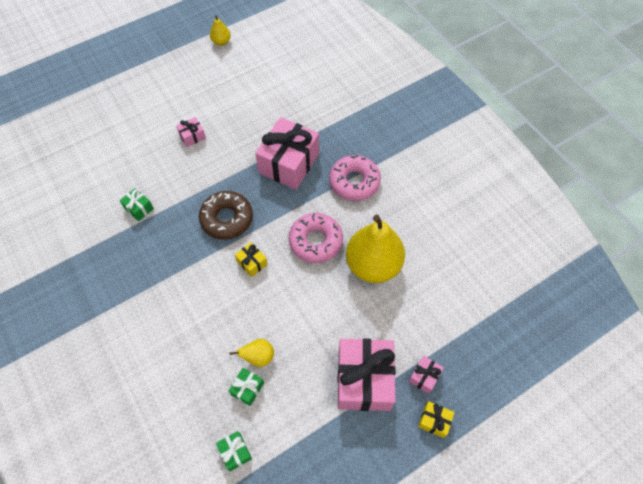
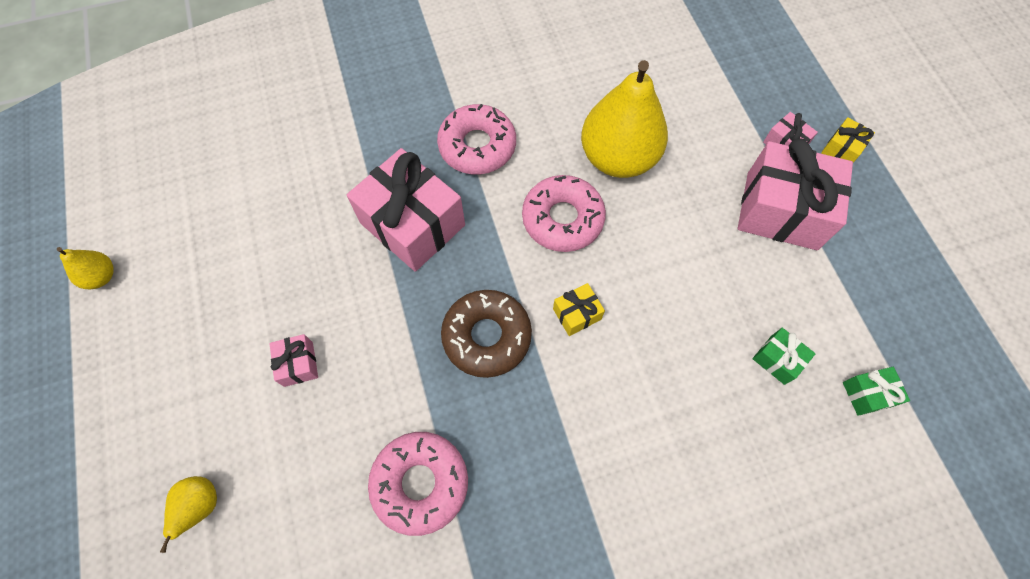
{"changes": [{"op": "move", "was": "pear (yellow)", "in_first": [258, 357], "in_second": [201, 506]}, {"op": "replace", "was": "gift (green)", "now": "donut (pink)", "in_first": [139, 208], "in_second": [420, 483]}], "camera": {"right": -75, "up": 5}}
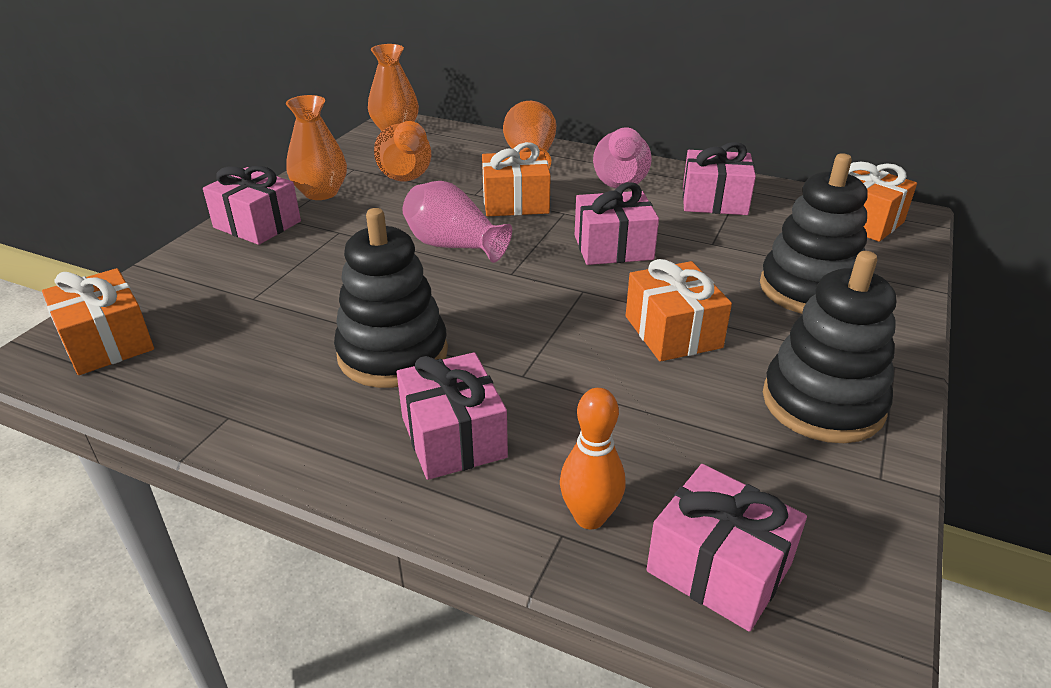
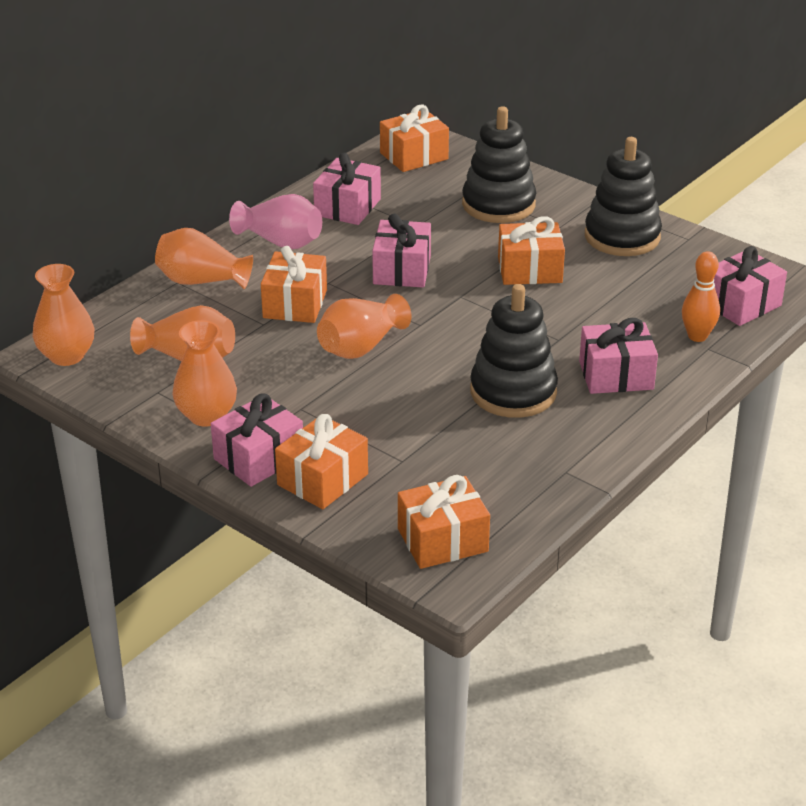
{"changes": [{"op": "insert", "now": "gift (orange)", "in_second": [322, 479]}, {"op": "recolor", "was": "vase (pink)", "now": "vase (orange)", "in_first": [453, 246], "in_second": [361, 347]}], "camera": {"right": -75, "up": 0}}
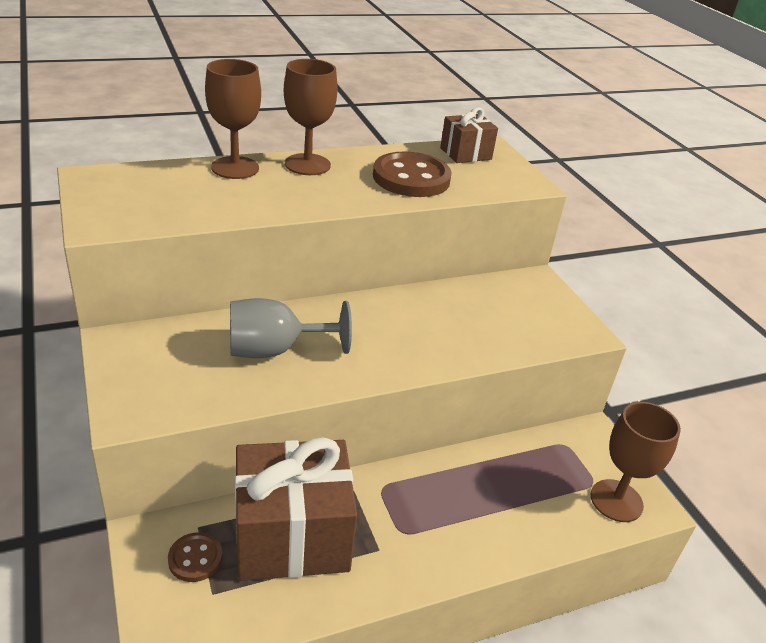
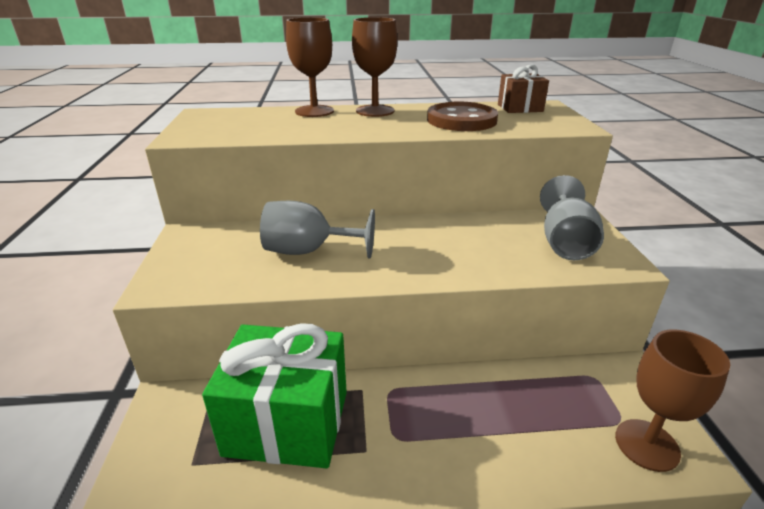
{"changes": [{"op": "delete", "was": "button (brown)", "in_first": [195, 558]}, {"op": "insert", "now": "goblet (grey)", "in_second": [565, 242]}, {"op": "recolor", "was": "gift (brown)", "now": "gift (green)", "in_first": [292, 536], "in_second": [287, 422]}], "camera": {"right": 20, "up": -5}}
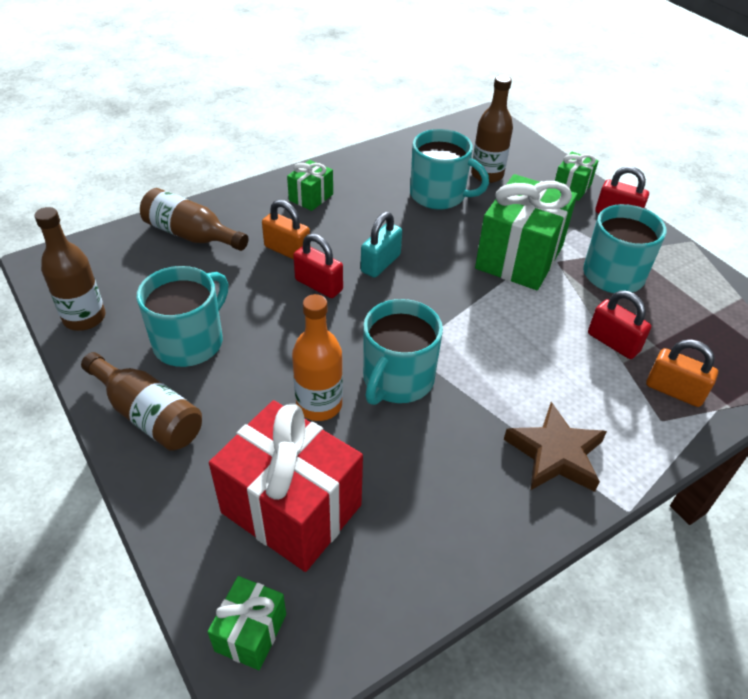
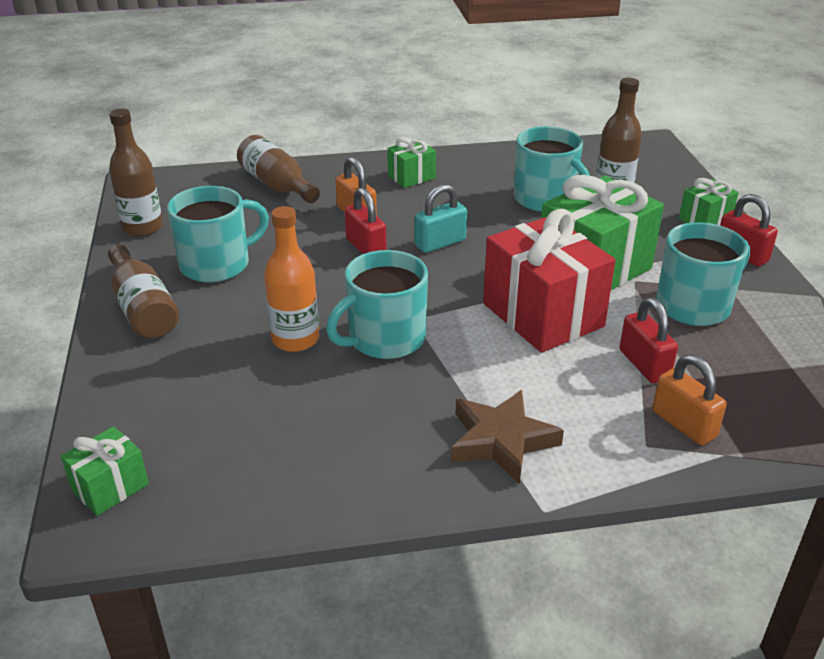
{"changes": [{"op": "move", "was": "gift (red)", "in_first": [291, 508], "in_second": [543, 315]}], "camera": {"right": 25, "up": -10}}
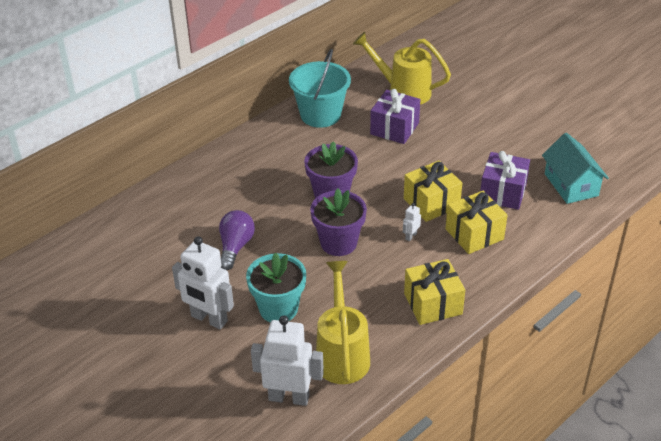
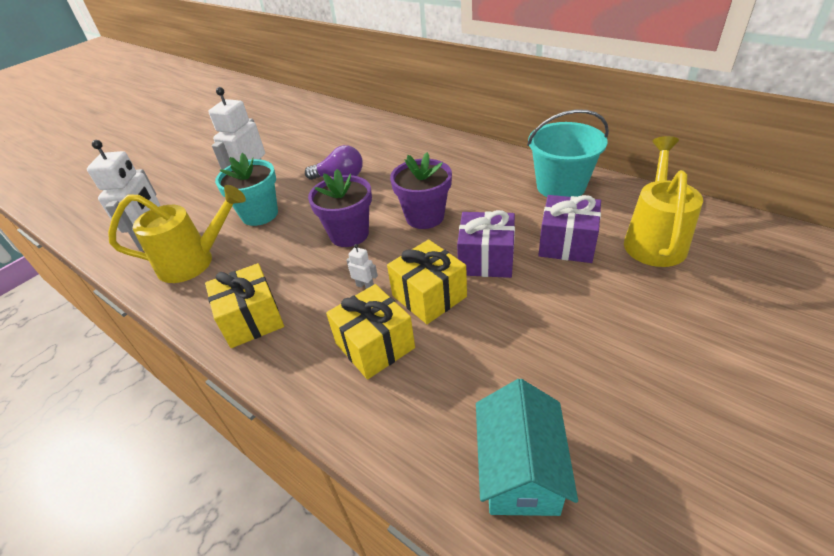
{"changes": [{"op": "move", "was": "gift (purple)", "in_first": [503, 192], "in_second": [486, 259]}, {"op": "rotate", "was": "house (turquoise)", "in_first": [571, 185], "in_second": [519, 469], "clockwise": -60}], "camera": {"right": 85, "up": 0}}
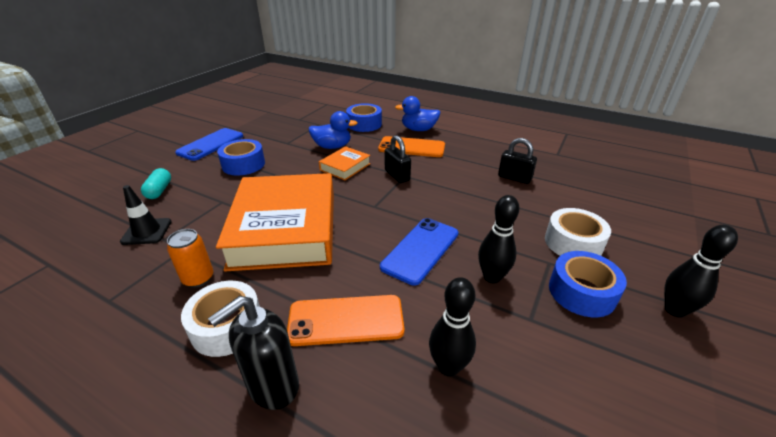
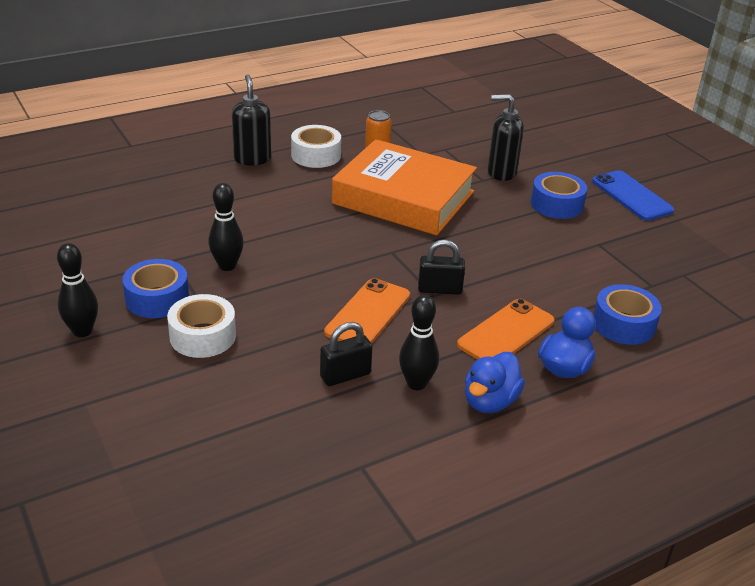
{"changes": [{"op": "delete", "was": "traffic cone (black)", "in_first": [147, 231]}, {"op": "delete", "was": "capsule (turquoise)", "in_first": [159, 190]}, {"op": "delete", "was": "book (orange)", "in_first": [345, 167]}, {"op": "delete", "was": "phone (blue)", "in_first": [420, 250]}, {"op": "insert", "now": "soap dispenser (black)", "in_second": [501, 172]}, {"op": "move", "was": "phone (orange)", "in_first": [346, 320], "in_second": [368, 314]}, {"op": "move", "was": "duck (blue)", "in_first": [332, 147], "in_second": [490, 401]}, {"op": "move", "was": "bowling pin (black)", "in_first": [448, 366], "in_second": [416, 383]}], "camera": {"right": 120, "up": 0}}
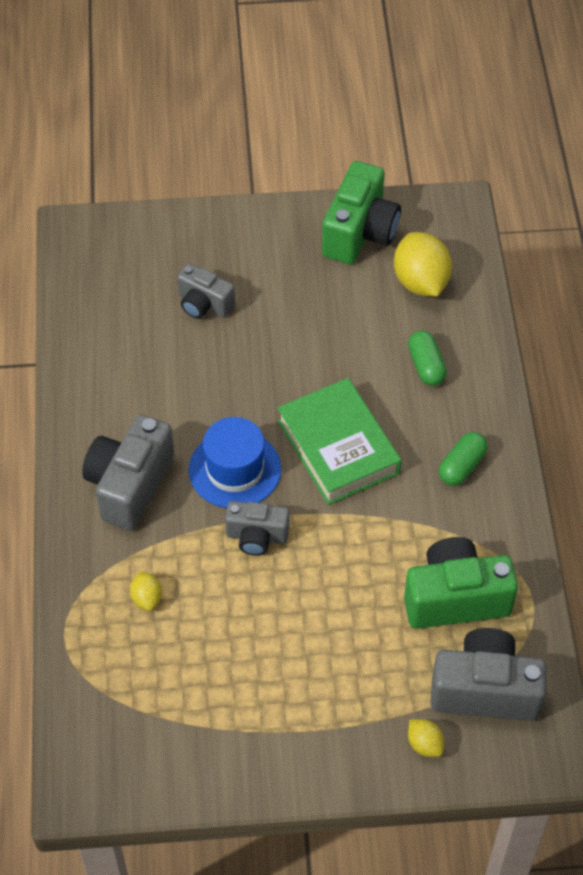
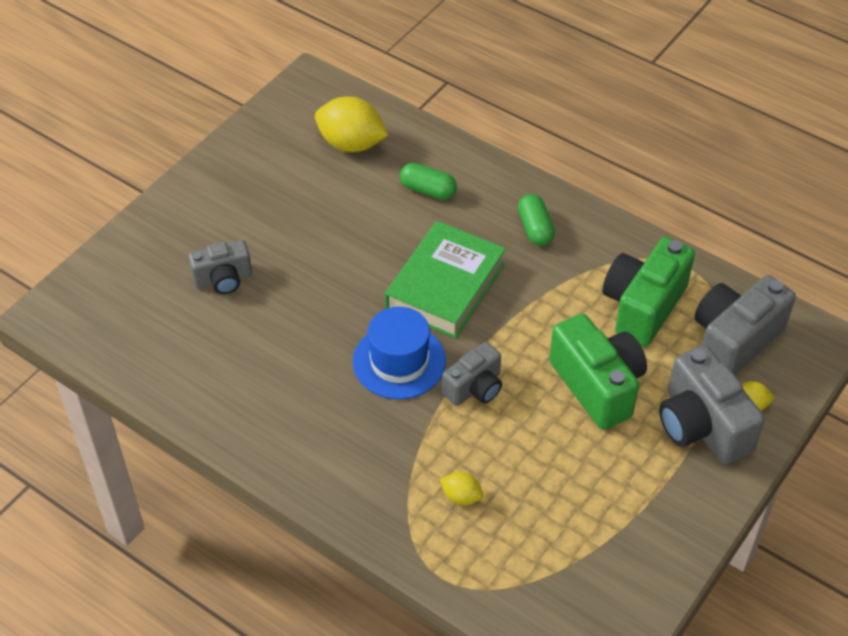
{"changes": [{"op": "move", "was": "camera (grey)", "in_first": [130, 485], "in_second": [701, 426]}, {"op": "move", "was": "camera (green)", "in_first": [360, 232], "in_second": [597, 385]}, {"op": "rotate", "was": "book (green)", "in_first": [338, 447], "in_second": [445, 286], "clockwise": -75}], "camera": {"right": -50, "up": -5}}
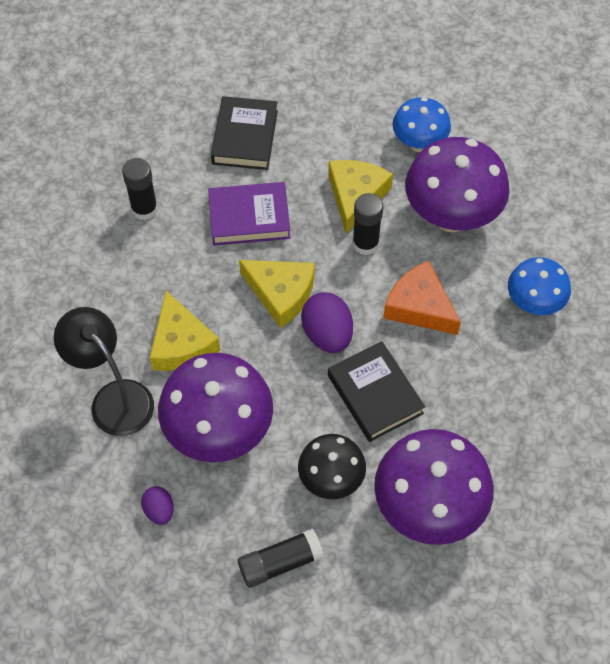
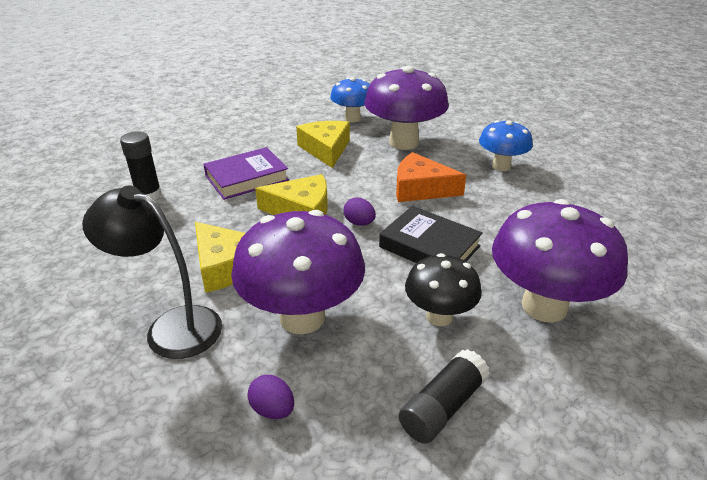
{"changes": [{"op": "delete", "was": "book (black)", "in_first": [245, 137]}, {"op": "delete", "was": "glue stick (black)", "in_first": [365, 243]}, {"op": "resize", "was": "egg (purple)", "in_first": [327, 334], "in_second": [359, 223], "ratio": 0.57}], "camera": {"right": -25, "up": -25}}
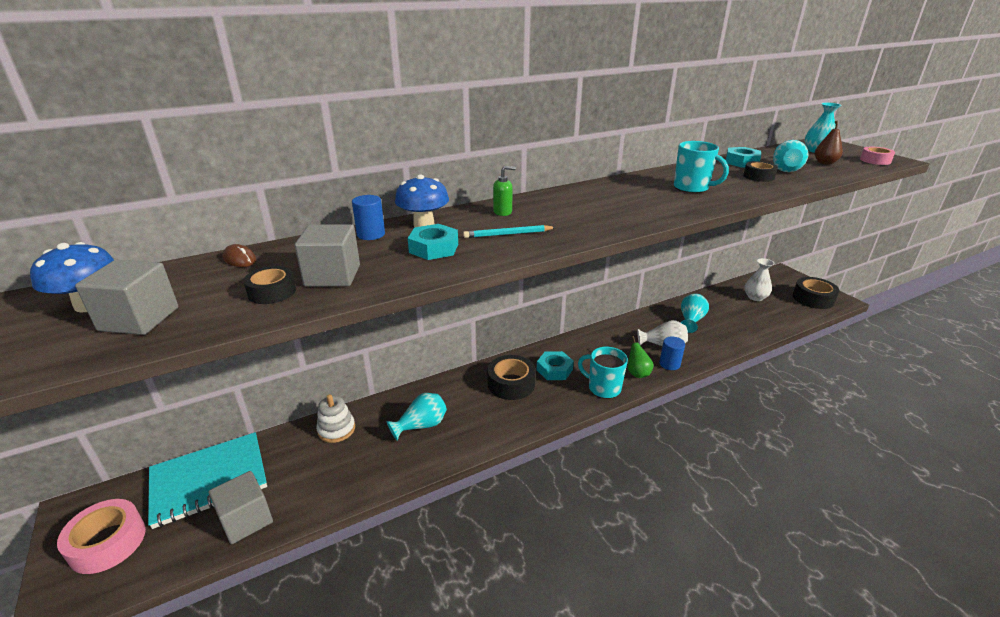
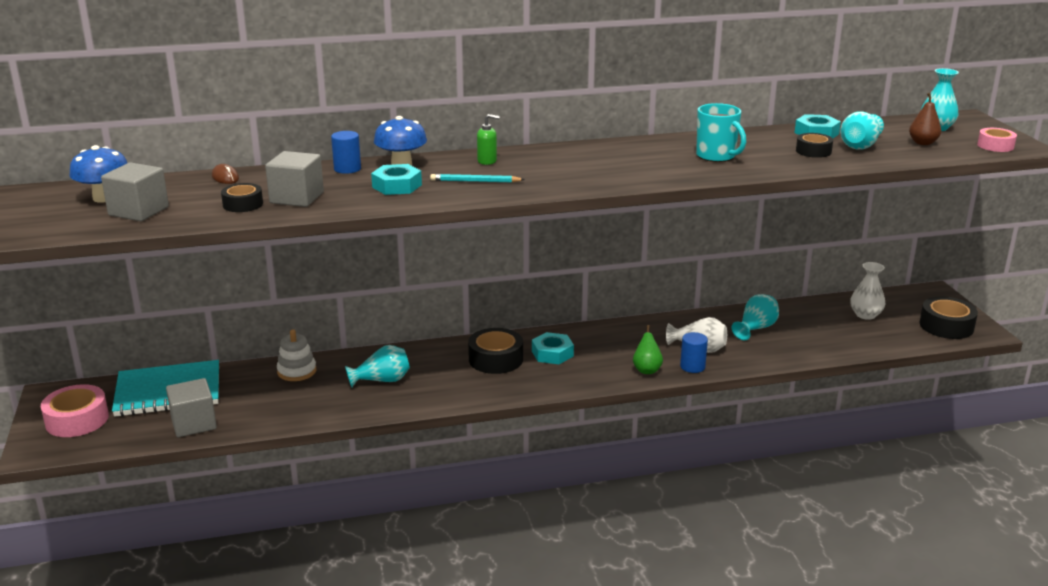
{"changes": [{"op": "delete", "was": "mug (turquoise)", "in_first": [603, 388]}], "camera": {"right": 15, "up": -5}}
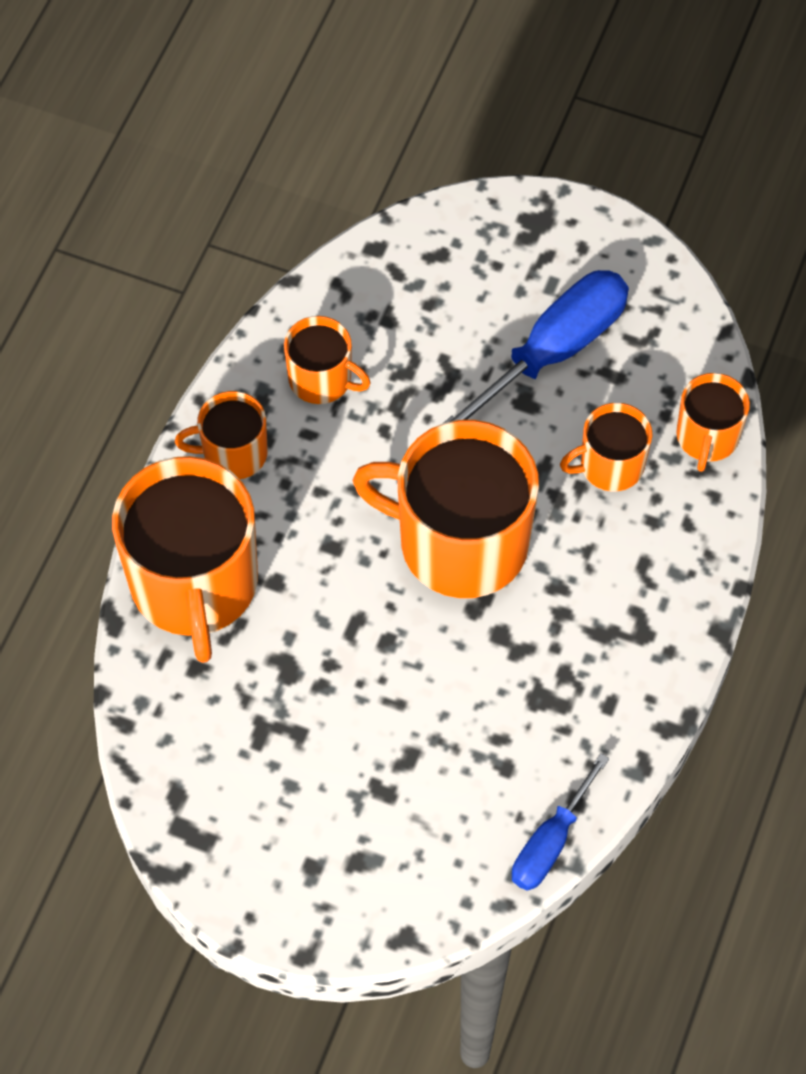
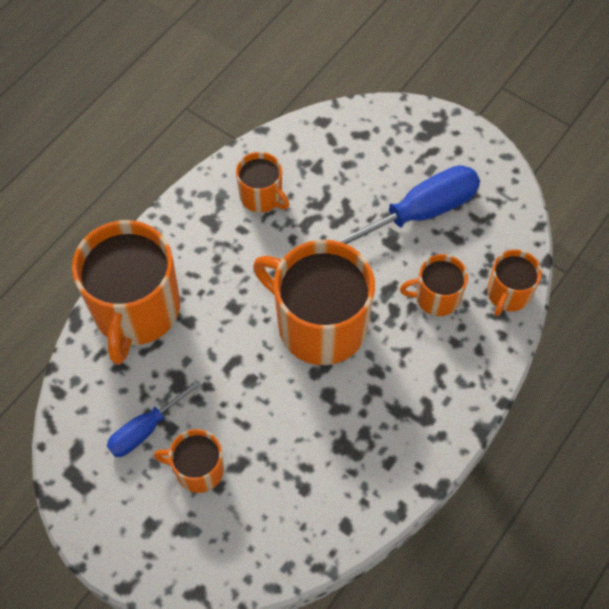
{"changes": [{"op": "move", "was": "mug (orange)", "in_first": [233, 453], "in_second": [198, 469]}, {"op": "move", "was": "screwdriver (blue)", "in_first": [550, 842], "in_second": [145, 429]}], "camera": {"right": 15, "up": 0}}
